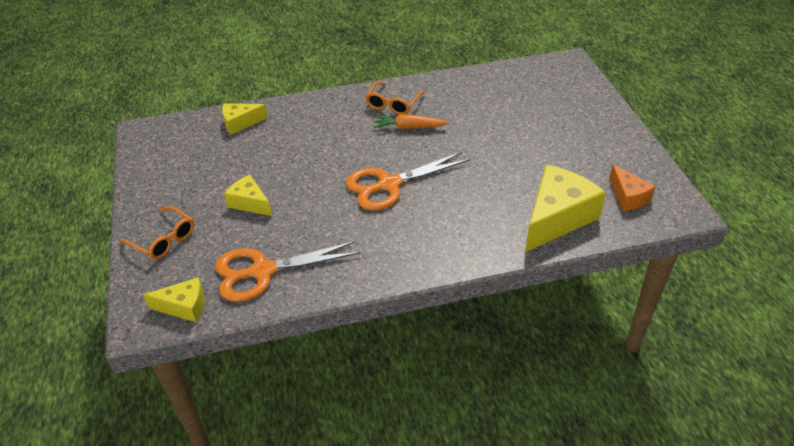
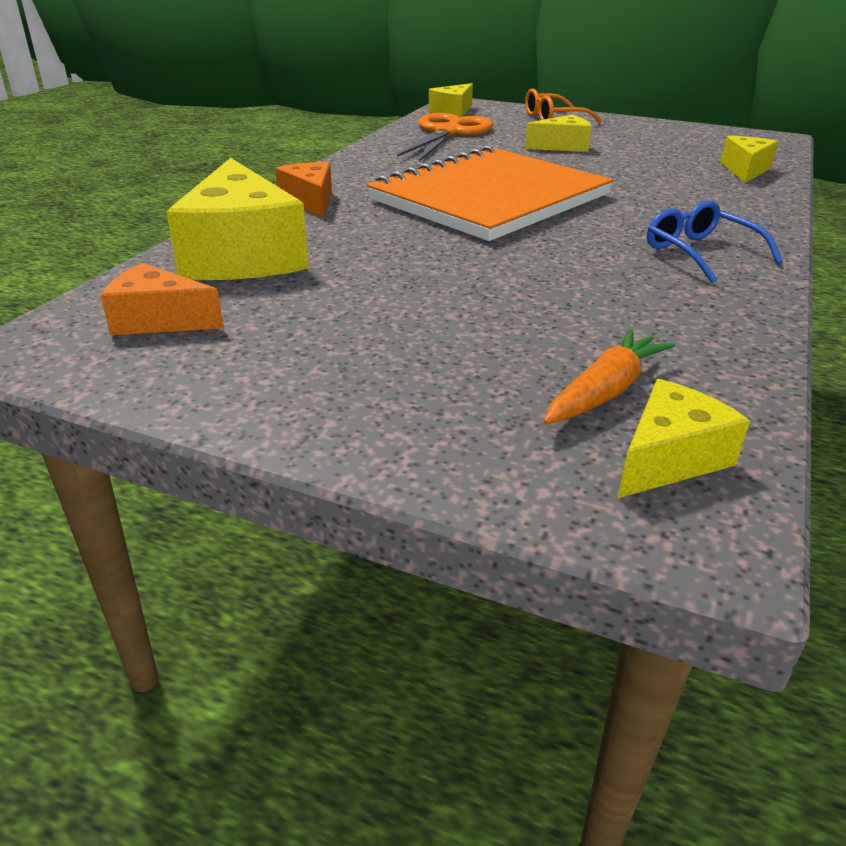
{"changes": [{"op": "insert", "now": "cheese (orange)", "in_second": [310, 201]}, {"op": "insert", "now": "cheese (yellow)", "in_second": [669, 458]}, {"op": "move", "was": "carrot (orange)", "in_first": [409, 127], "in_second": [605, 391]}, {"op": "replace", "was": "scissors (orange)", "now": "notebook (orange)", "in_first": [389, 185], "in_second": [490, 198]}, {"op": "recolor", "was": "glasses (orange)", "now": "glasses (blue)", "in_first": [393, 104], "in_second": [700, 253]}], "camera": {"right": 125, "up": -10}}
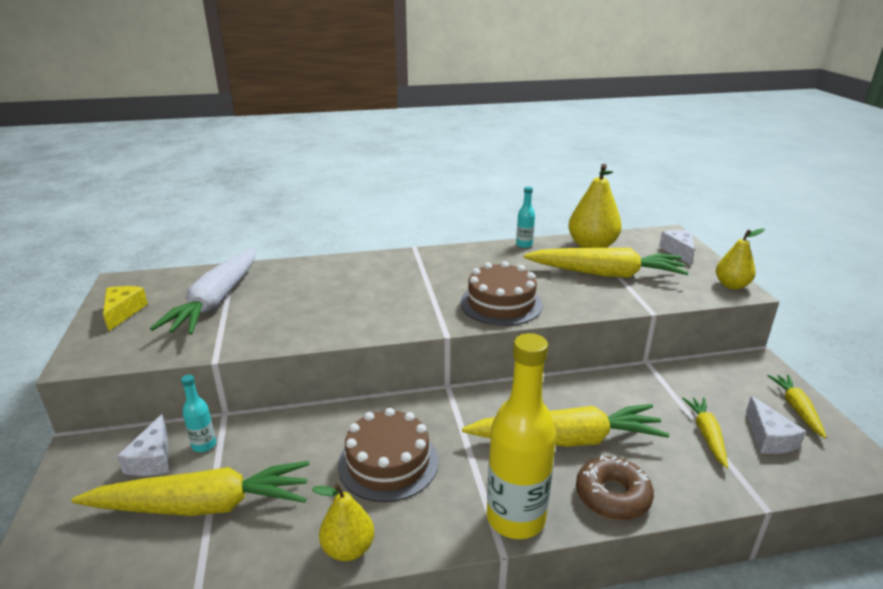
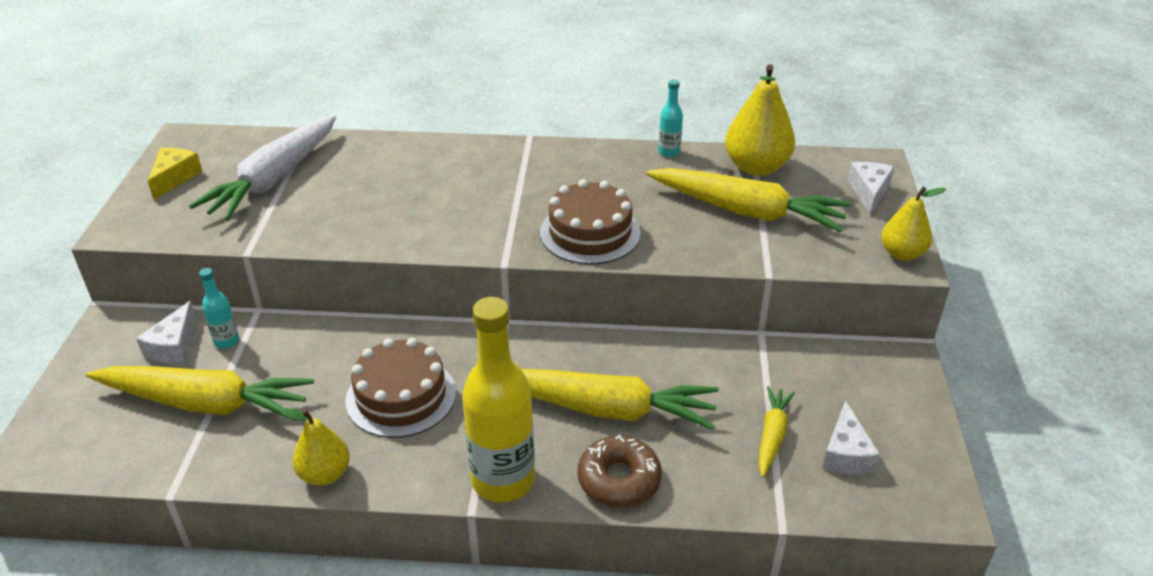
{"changes": [{"op": "delete", "was": "carrot (yellow)", "in_first": [797, 409]}], "camera": {"right": 15, "up": 10}}
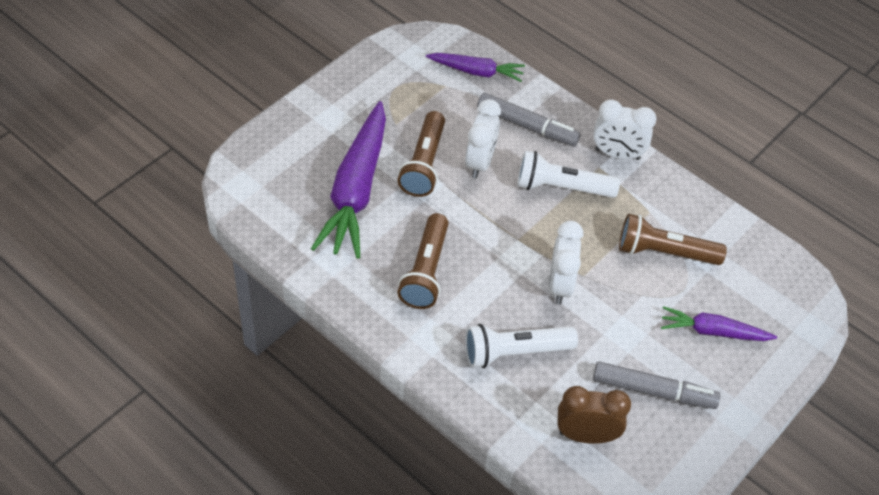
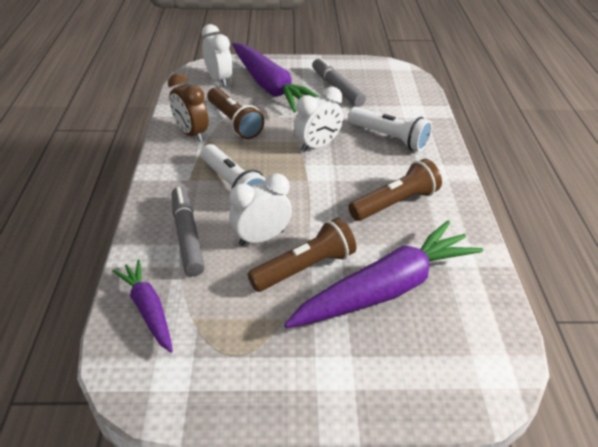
{"changes": [{"op": "move", "was": "clock (brown)", "in_first": [586, 435], "in_second": [191, 133]}, {"op": "move", "was": "clock (white)", "in_first": [617, 154], "in_second": [219, 79]}, {"op": "resize", "was": "carrot (purple)", "in_first": [713, 331], "in_second": [270, 87], "ratio": 1.86}], "camera": {"right": -130, "up": -10}}
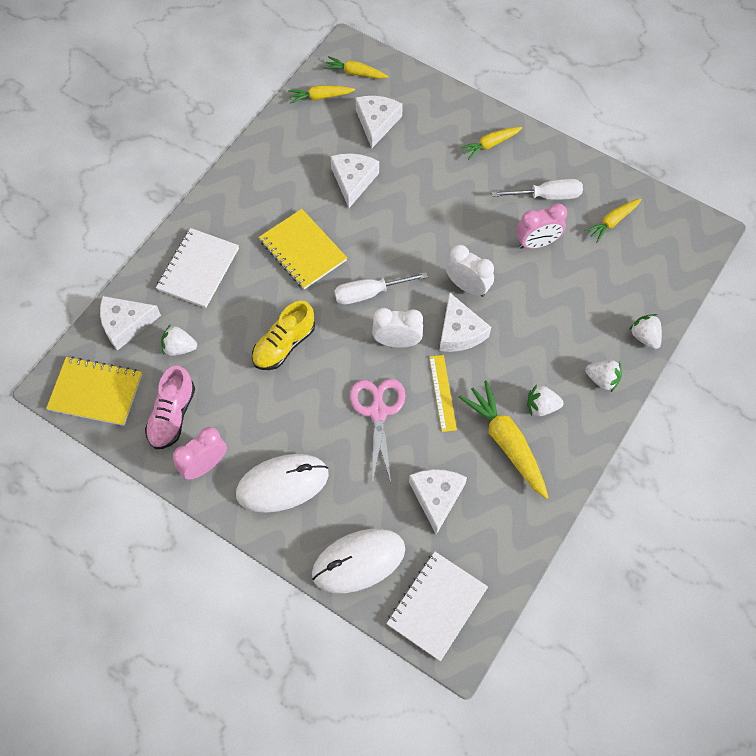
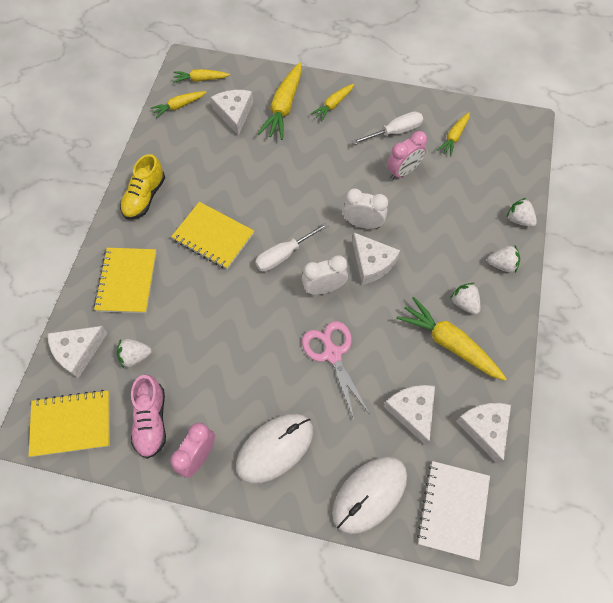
{"changes": [{"op": "delete", "was": "ruler (yellow)", "in_first": [442, 393]}, {"op": "insert", "now": "carrot (yellow)", "in_second": [284, 107]}, {"op": "move", "was": "shoe (yellow)", "in_first": [284, 345], "in_second": [144, 197]}, {"op": "move", "was": "cheese (white)", "in_first": [353, 181], "in_second": [485, 428]}, {"op": "recolor", "was": "notebook (white)", "now": "notebook (yellow)", "in_first": [198, 269], "in_second": [127, 281]}, {"op": "rotate", "was": "strawberry (white)", "in_first": [541, 406], "in_second": [464, 303], "clockwise": 75}], "camera": {"right": -20, "up": 0}}
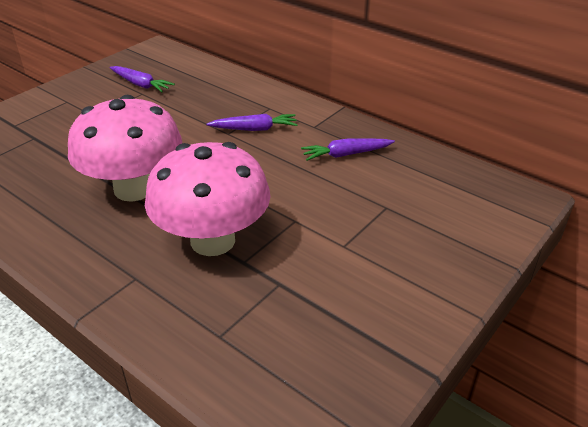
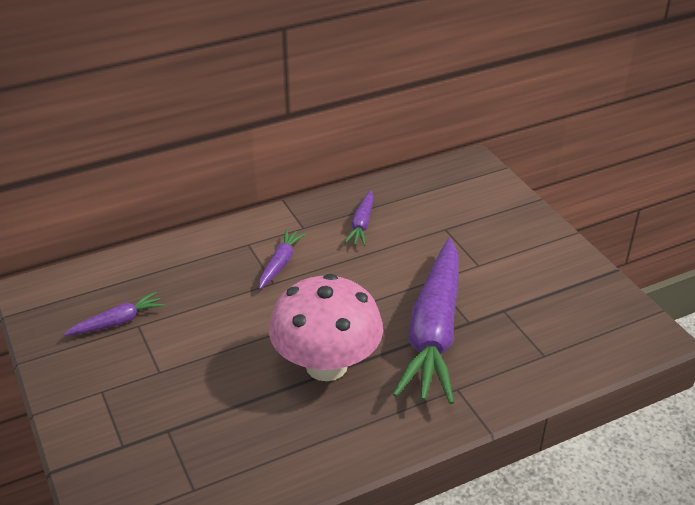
{"changes": [{"op": "replace", "was": "mushroom (pink)", "now": "carrot (purple)", "in_first": [213, 240], "in_second": [434, 332]}], "camera": {"right": -65, "up": 0}}
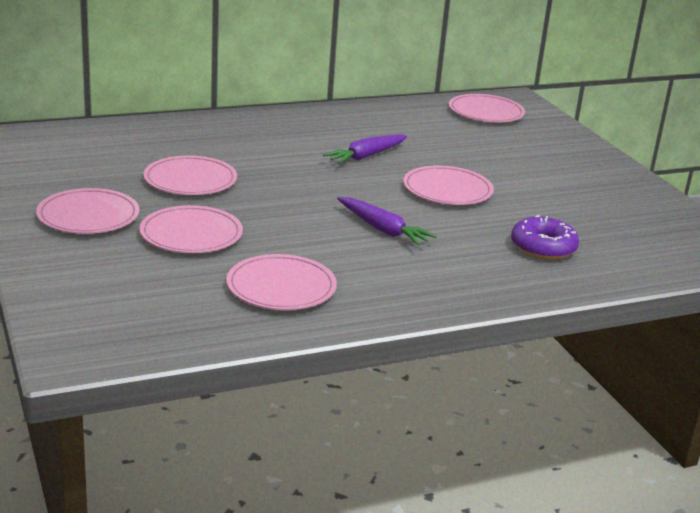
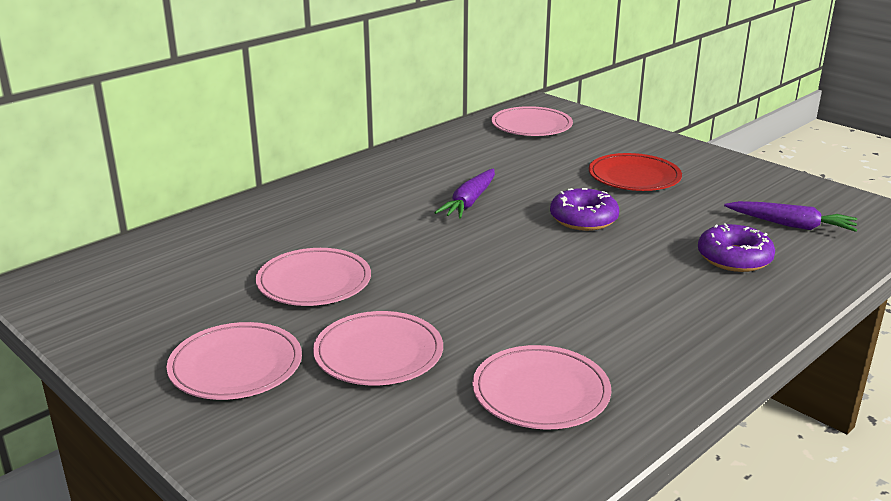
{"changes": [{"op": "insert", "now": "plate (red)", "in_second": [634, 177]}, {"op": "move", "was": "carrot (purple)", "in_first": [382, 229], "in_second": [791, 225]}, {"op": "replace", "was": "plate (pink)", "now": "donut (purple)", "in_first": [447, 190], "in_second": [583, 219]}], "camera": {"right": -20, "up": 0}}
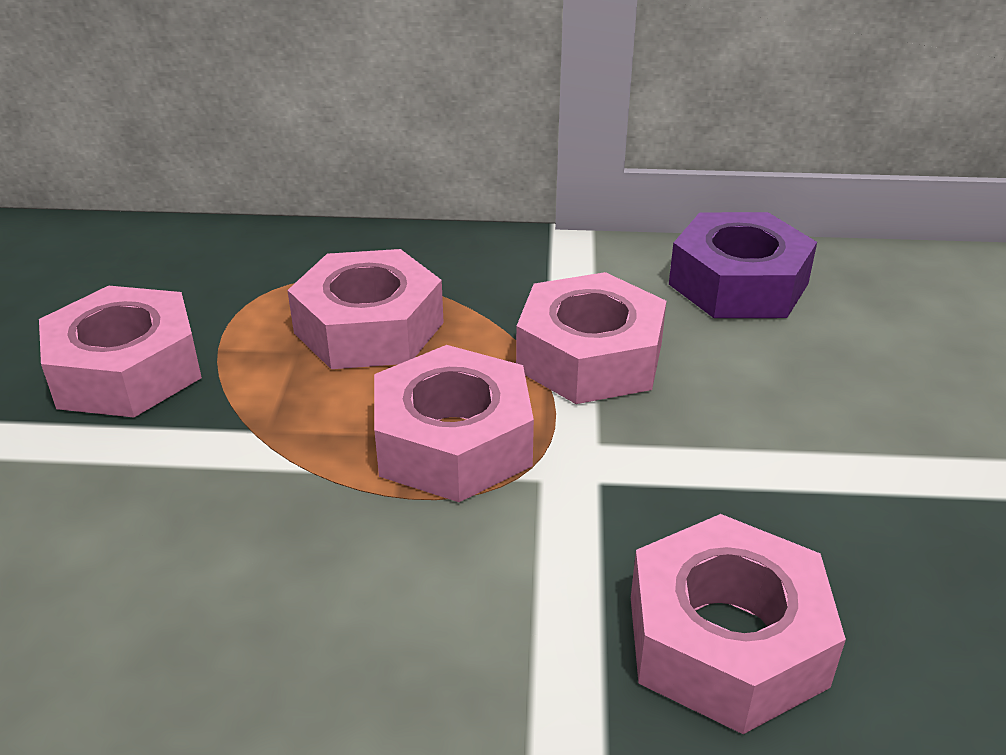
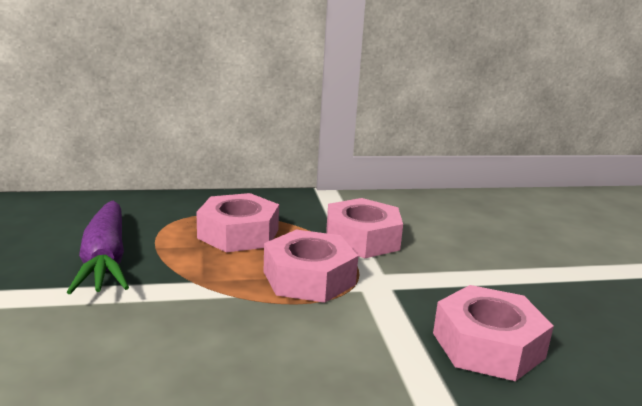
{"changes": [{"op": "delete", "was": "nut (purple)", "in_first": [738, 284]}, {"op": "replace", "was": "nut (pink)", "now": "carrot (purple)", "in_first": [127, 370], "in_second": [105, 260]}], "camera": {"right": -15, "up": -15}}
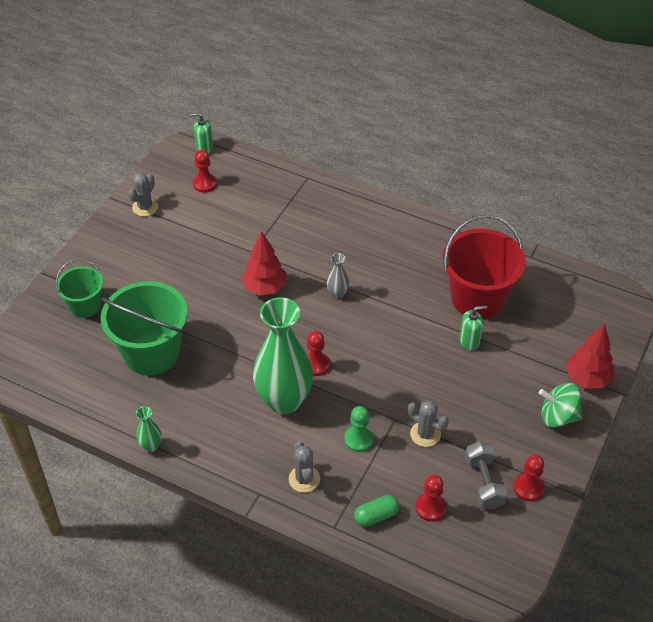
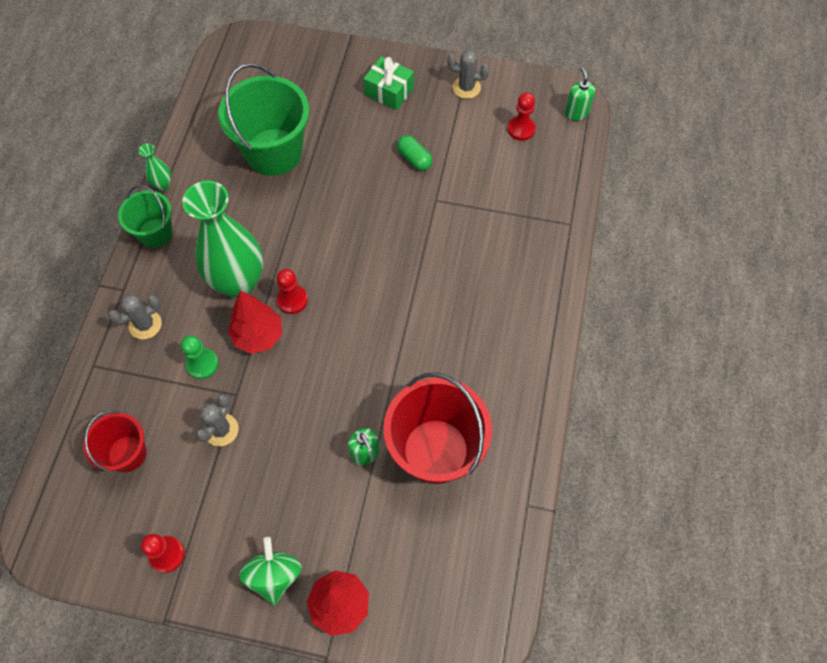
{"changes": [{"op": "delete", "was": "vase (grey)", "in_first": [337, 293]}, {"op": "delete", "was": "dumbbell (grey)", "in_first": [484, 483]}, {"op": "insert", "now": "gift (green)", "in_second": [389, 91]}, {"op": "move", "was": "bucket (green)", "in_first": [85, 305], "in_second": [155, 233]}, {"op": "move", "was": "tree (red)", "in_first": [265, 288], "in_second": [258, 336]}, {"op": "move", "was": "capsule (green)", "in_first": [376, 516], "in_second": [414, 159]}, {"op": "replace", "was": "pawn (red)", "now": "bucket (red)", "in_first": [430, 507], "in_second": [127, 453]}], "camera": {"right": 75, "up": 15}}
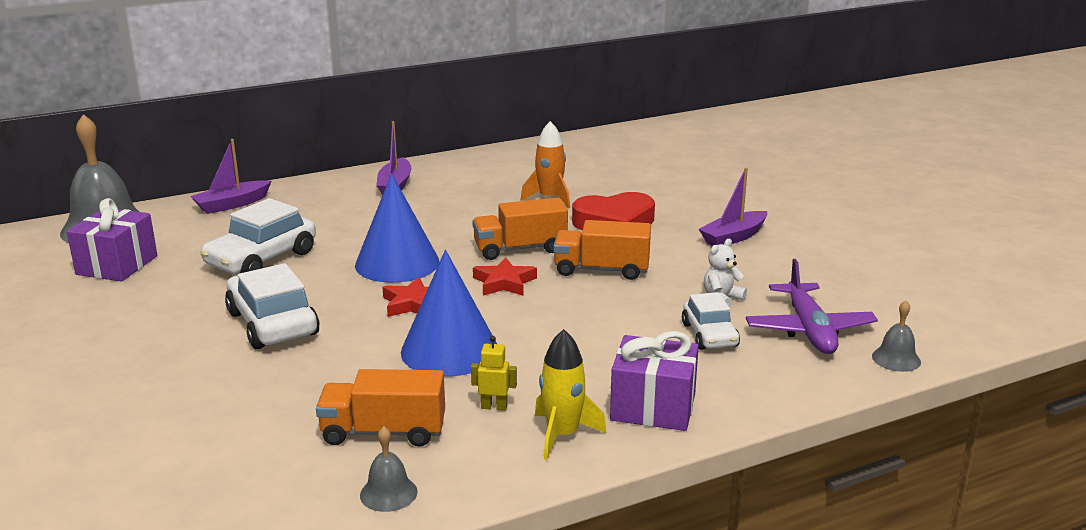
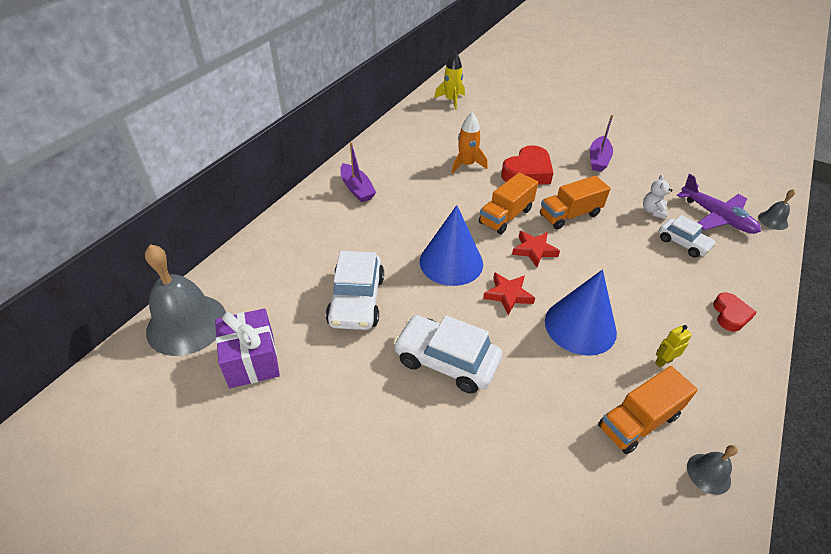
{"changes": [{"op": "delete", "was": "boat (purple)", "in_first": [232, 204]}, {"op": "move", "was": "rocket (yellow)", "in_first": [562, 435], "in_second": [451, 100]}, {"op": "replace", "was": "gift (purple)", "now": "heart (red)", "in_first": [653, 407], "in_second": [730, 315]}], "camera": {"right": -35, "up": 20}}
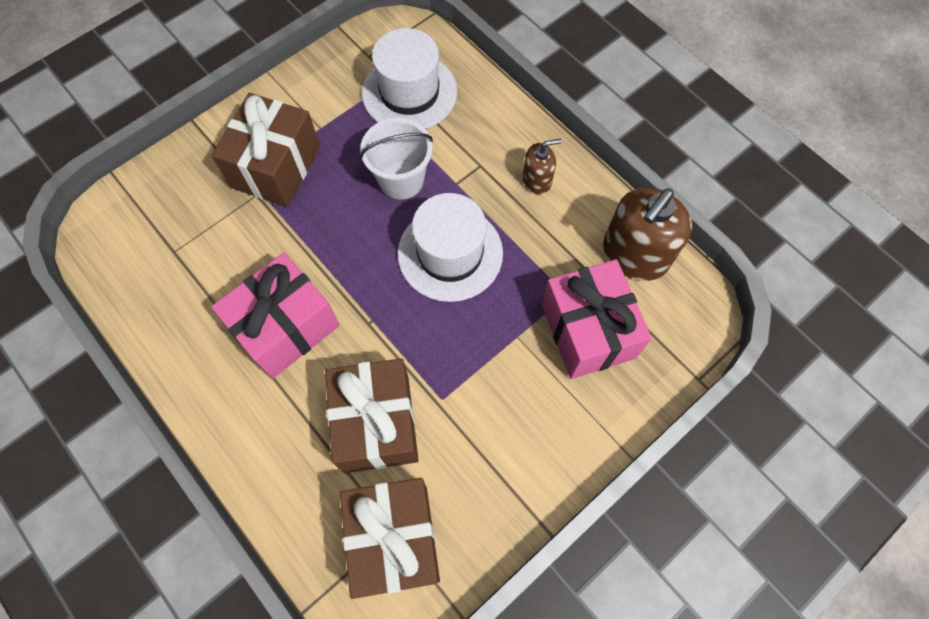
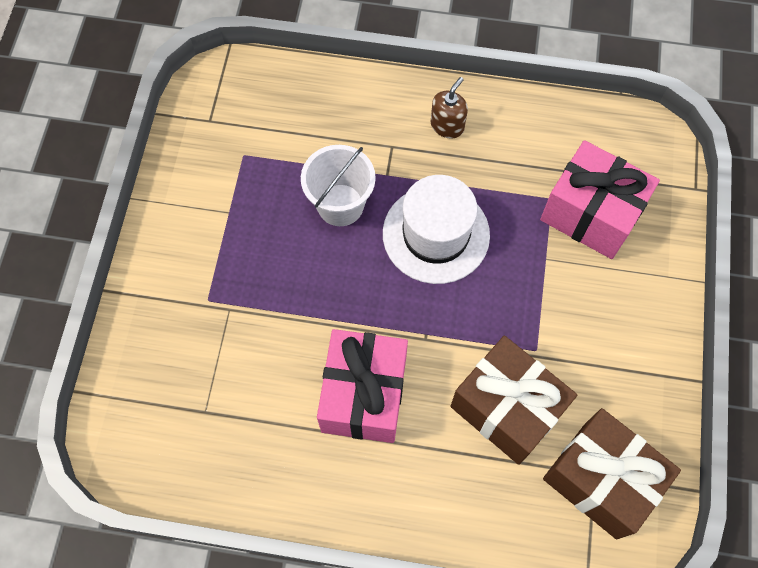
{"changes": [{"op": "delete", "was": "gift (brown)", "in_first": [276, 167]}, {"op": "delete", "was": "hat (white)", "in_first": [409, 92]}, {"op": "delete", "was": "soap dispenser (brown)", "in_first": [635, 255]}], "camera": {"right": -40, "up": 0}}
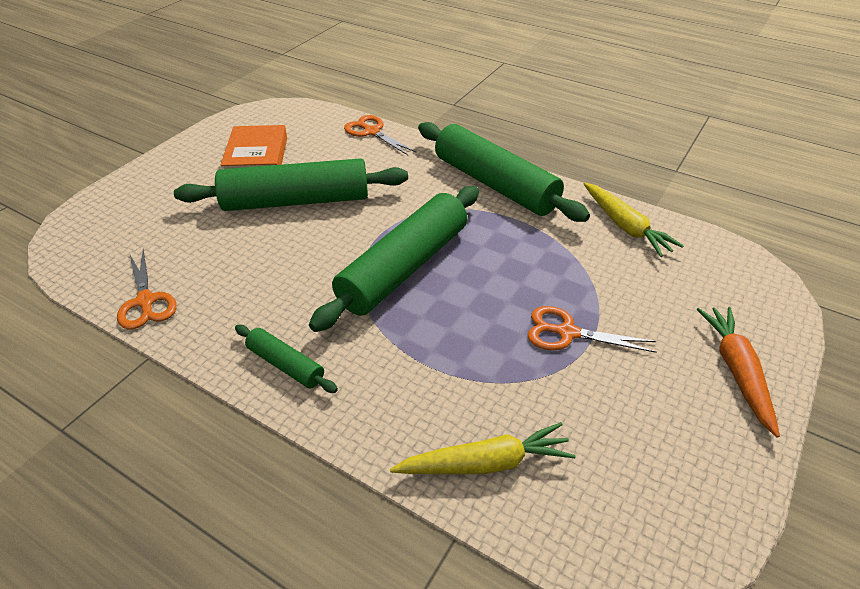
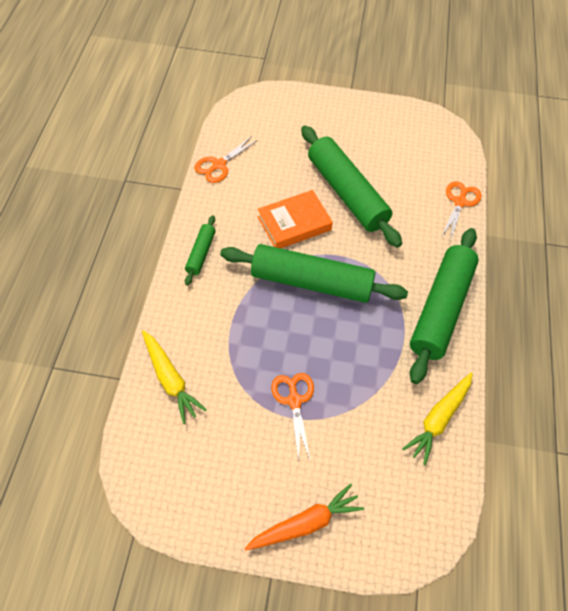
{"changes": [{"op": "move", "was": "book (orange)", "in_first": [257, 157], "in_second": [294, 223]}], "camera": {"right": 65, "up": 15}}
